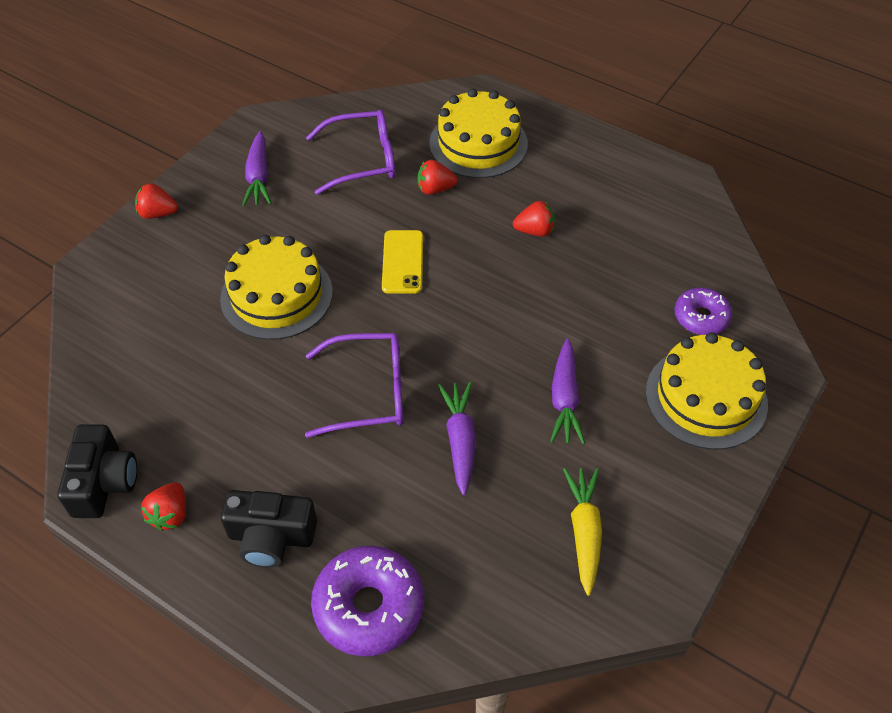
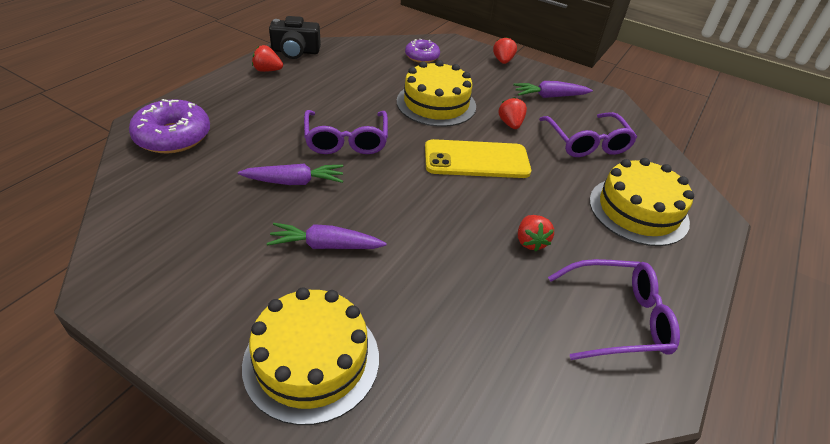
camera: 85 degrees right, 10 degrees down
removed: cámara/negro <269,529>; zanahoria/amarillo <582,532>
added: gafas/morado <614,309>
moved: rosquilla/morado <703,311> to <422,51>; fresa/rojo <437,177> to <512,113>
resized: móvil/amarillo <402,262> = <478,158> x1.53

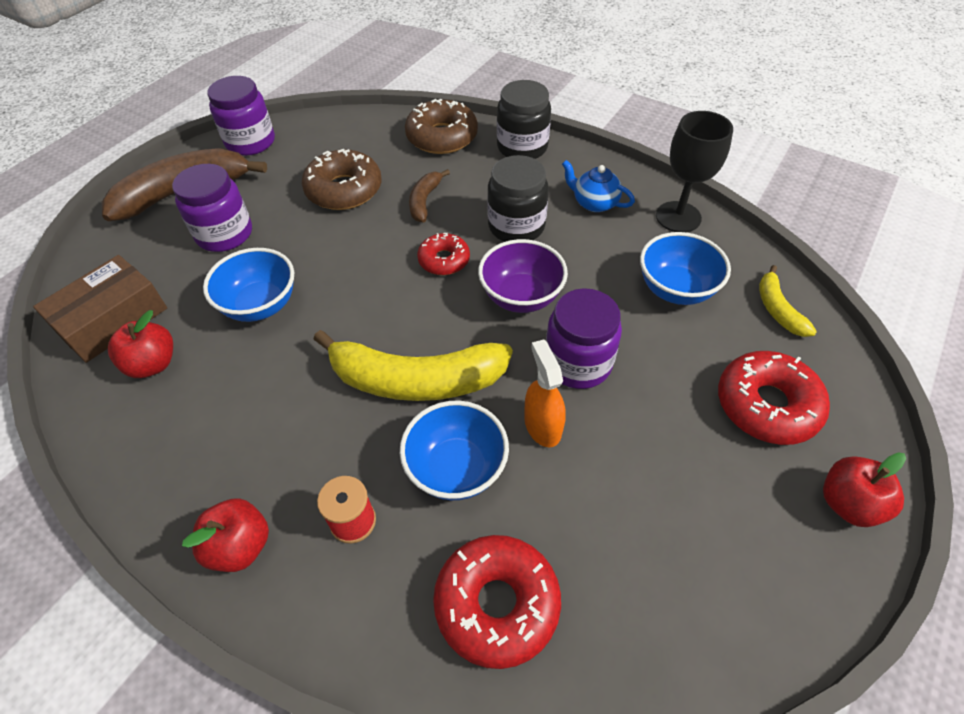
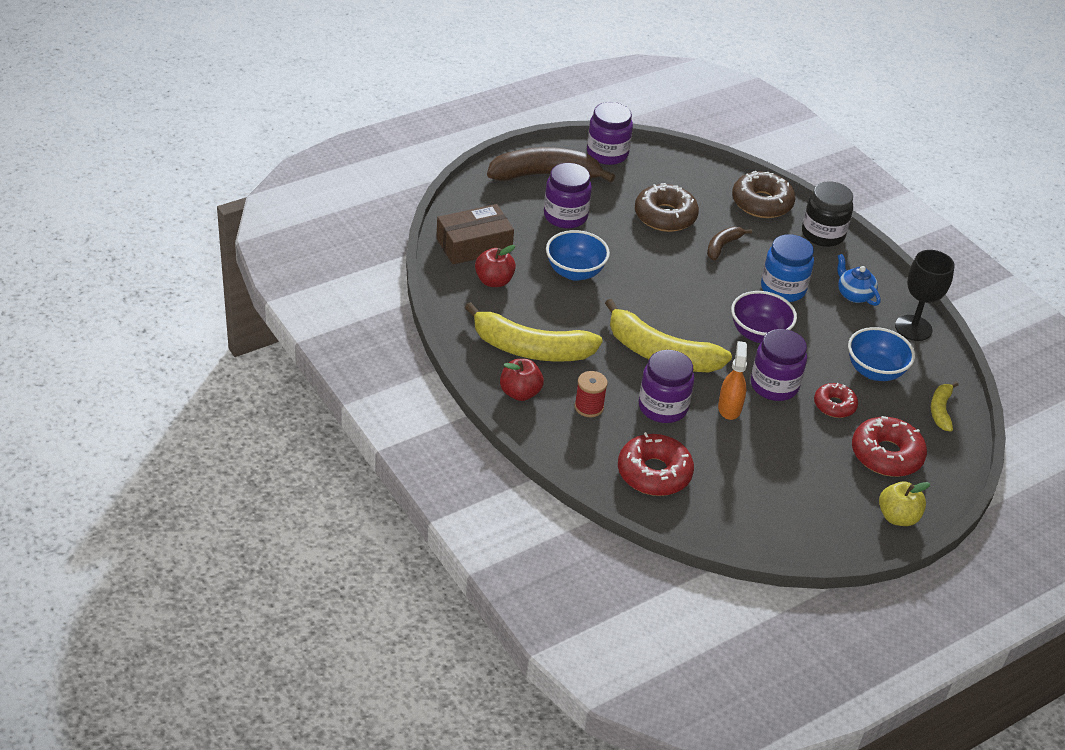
camera: 20 degrees right, 10 degrees down
added: plátano/amarillo <534,332>
moved: rosquilla/rojo <443,254> to <836,400>
replaced: cuenco/azul <454,450> to tarro/morado <666,386>
recoloured: tarro/negro <518,198> to tarro/azul <787,268>; manzana/rojo <864,489> to manzana/amarillo <904,503>

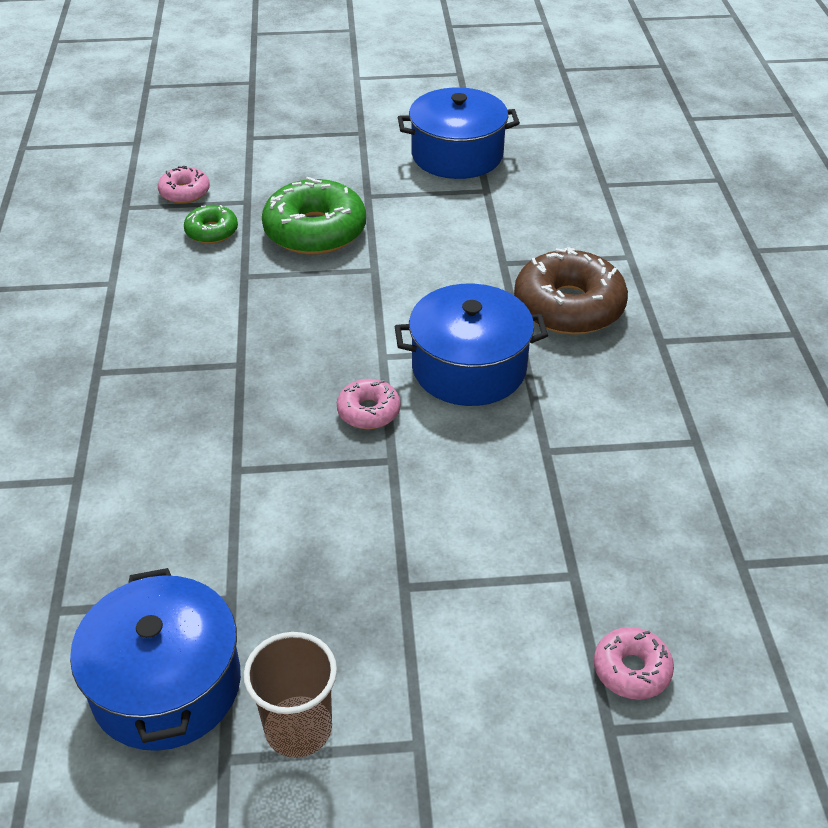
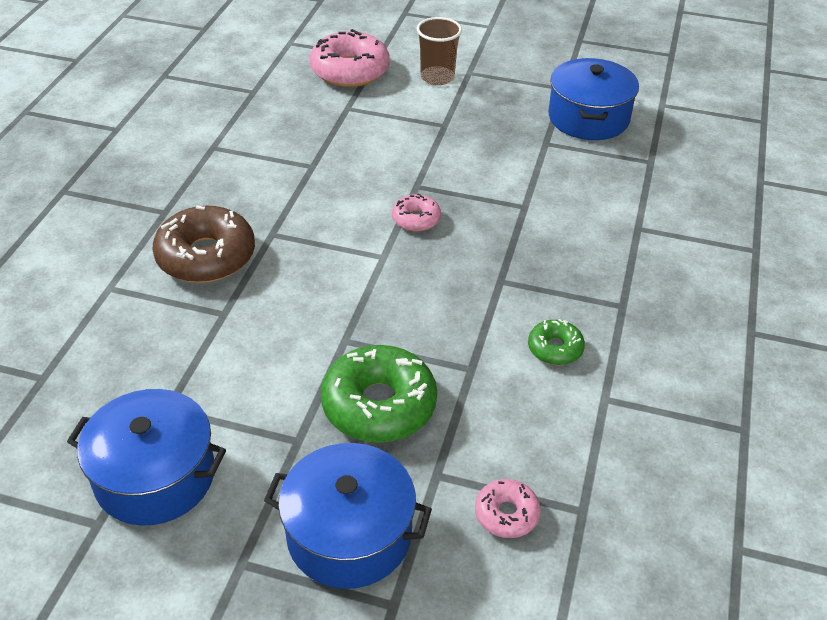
camera: 160 degrees left, 0 degrees up
moved: olla/azul <471,345> to <348,516>; vaso/marrón <290,695> to <439,51>; rosquilla/verde <211,224> to <556,342>
resized: rosquilla/rosa <634,663> = <349,58> x1.94

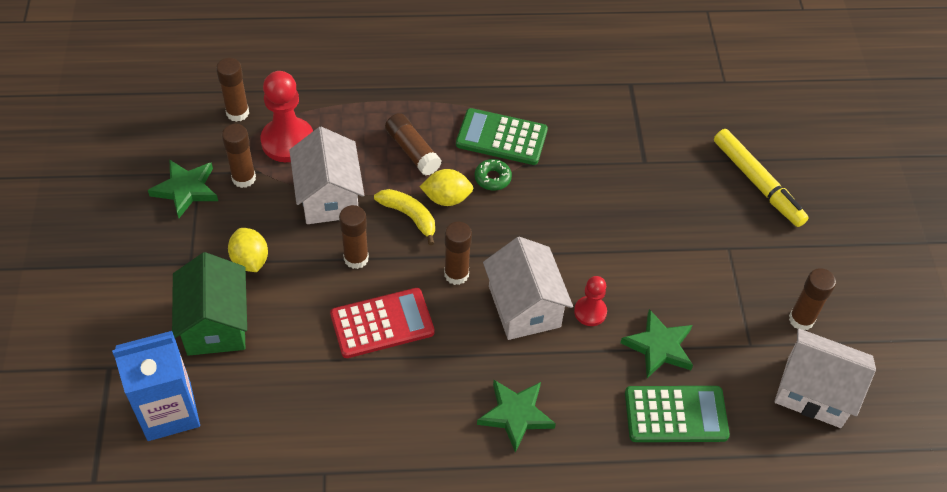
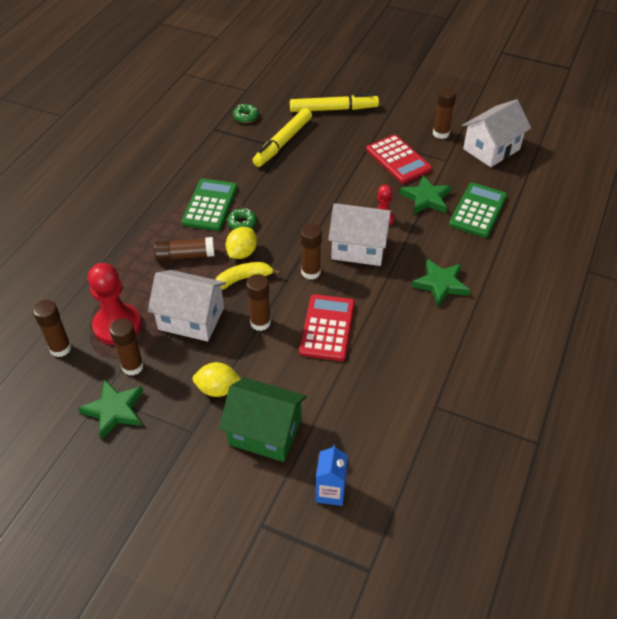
camera: 60 degrees left, 5 degrees down
added: rosquilla/verde <246,113>; rotulador/amarillo <282,137>; calculadora/rojo <399,158>
turned: calculadora/verde <502,136> = <209,204> 150 degrees clockwise
resized: cartón de leche/azul <156,386> = <332,475> x0.58

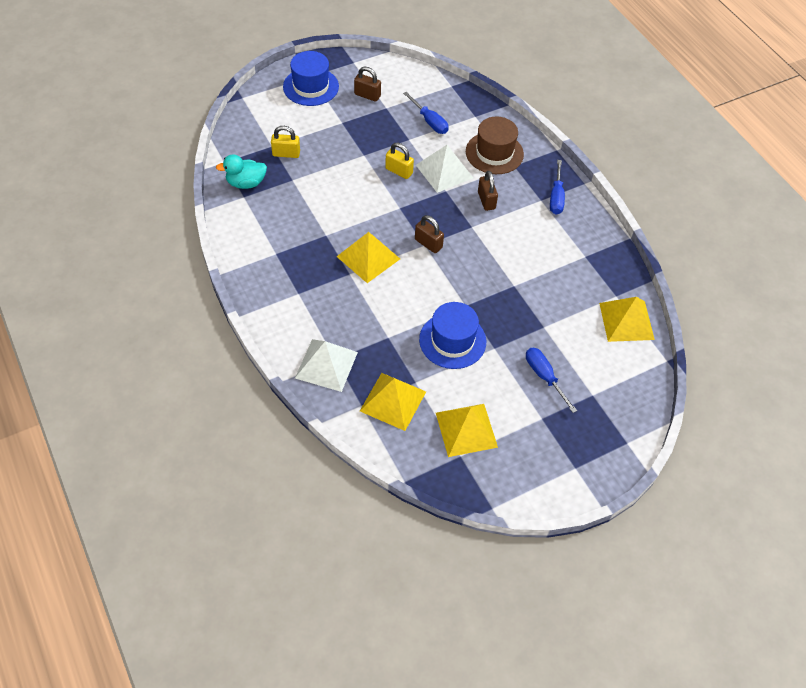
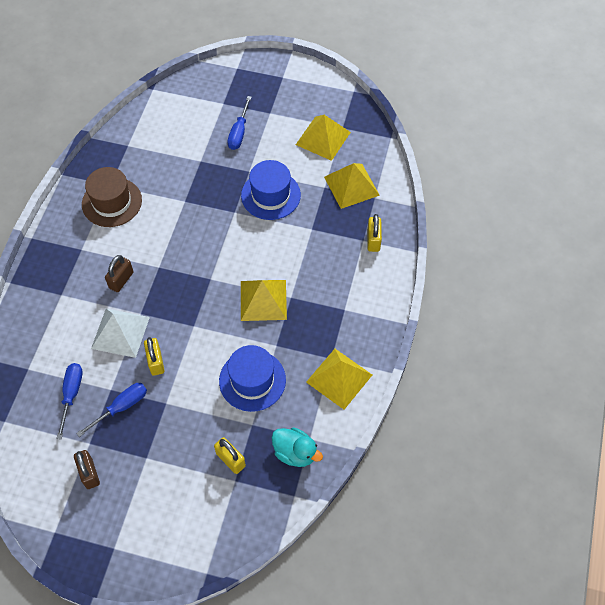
camera: 135 degrees left, 5 degrees up
removed: candado/marrón <429,234>
moved: destornillador/azul <557,187> to <111,410>; sombrero/marrón <495,145> to <112,197>; sombrero/azul <311,78> to <252,378>; pirámide/amarillo <627,319> to <339,379>
replaced: pirámide/blanco <326,365> to candado/amarillo <374,233>

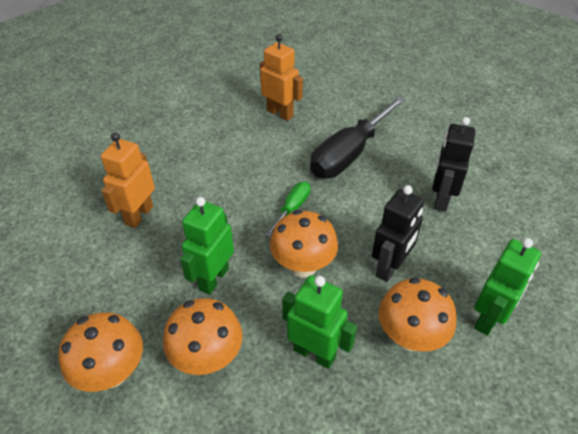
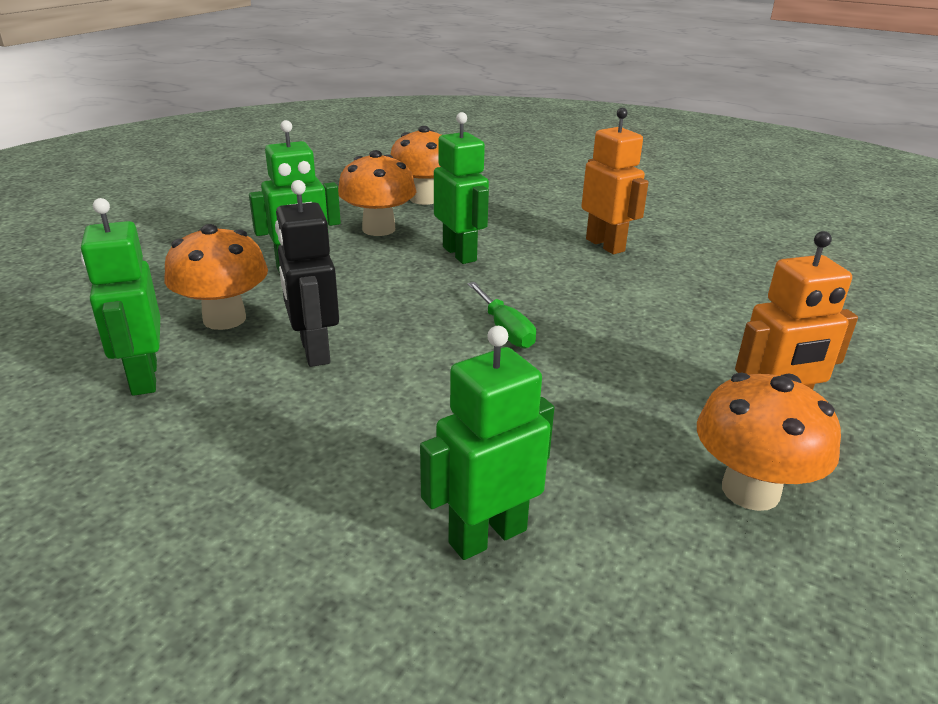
camera: 125 degrees right, 15 degrees down
removed: destornillador/negro <358,137>; robot/negro <453,164>
added: robot/verde <487,443>
moved: seta/naranja <304,244> to <769,442>

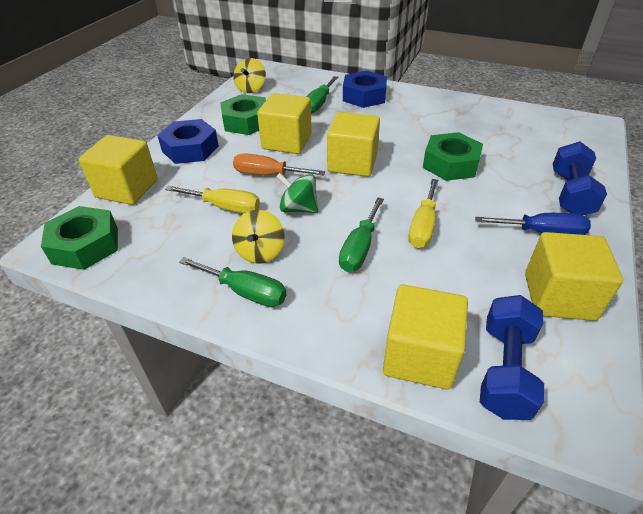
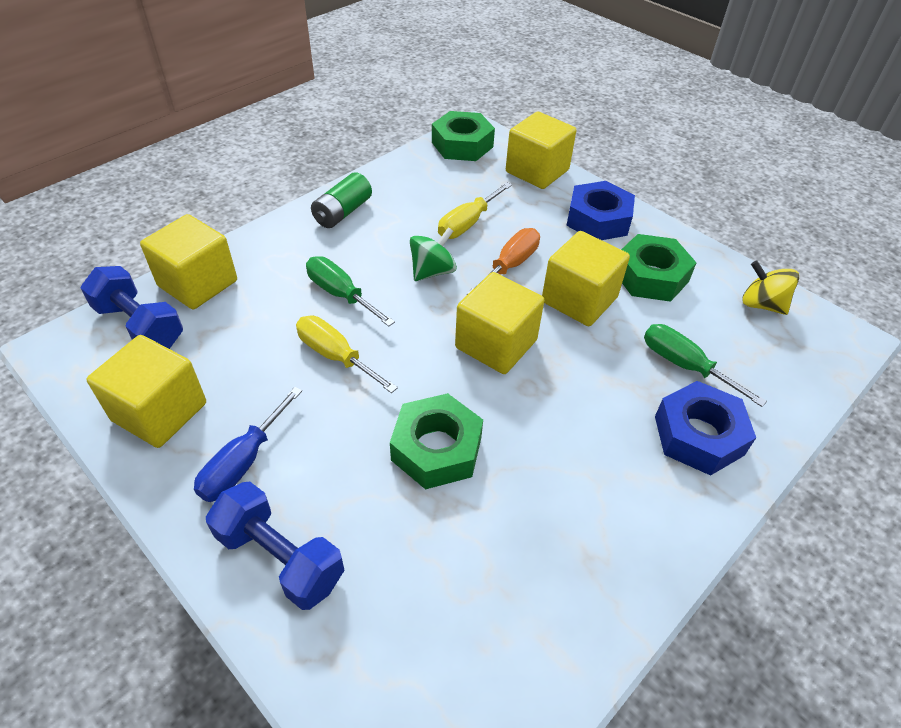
camera: 110 degrees right, 5 degrees up
removed: peonza/amarillo <258,237>
replaced: destornillador/verde <232,282> to pila/verde <341,200>

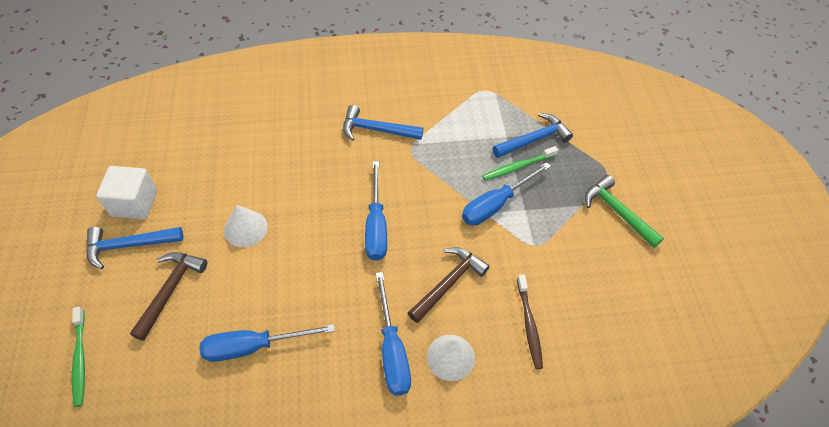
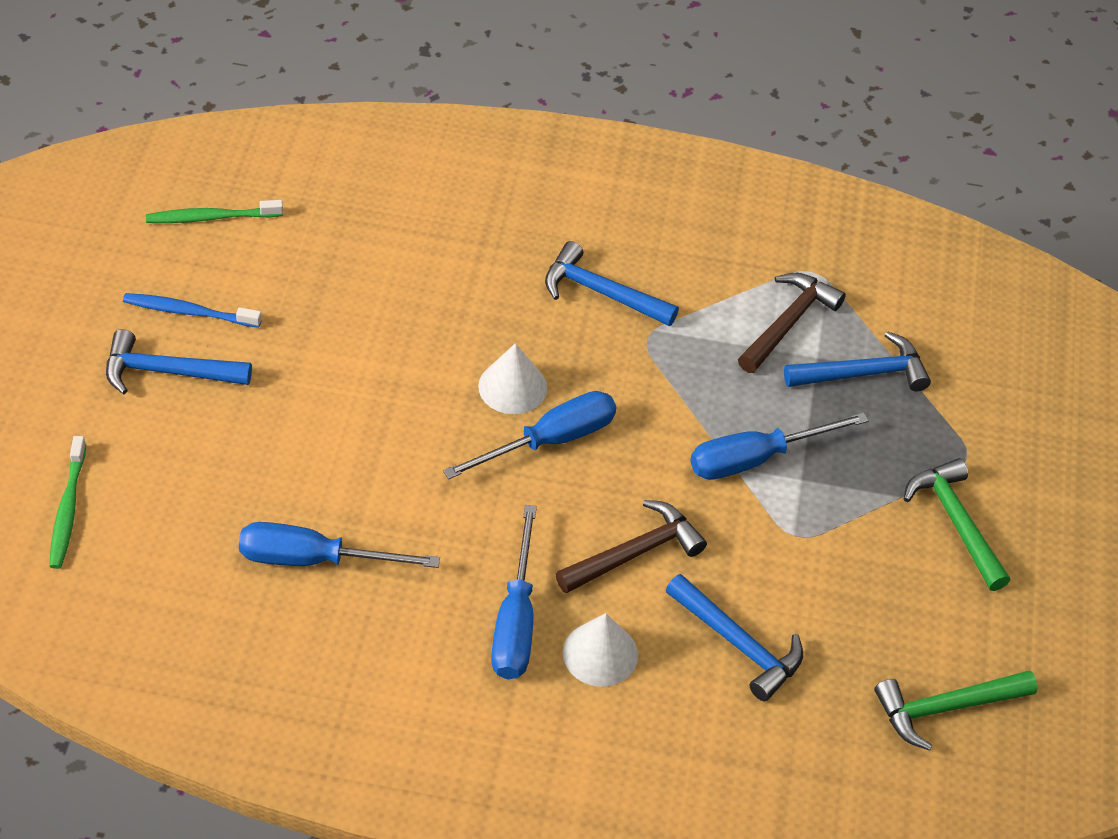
camera: 15 degrees right, 5 degrees down
added: martillo/verde <956,710>
moved: cepillo de dientes/verde <520,163> to <214,211>; cono/blanco <246,226> to <512,378>; martillo/marrón <168,296> to <792,323>
replaced: cubo/blanco <126,192> to cepillo de dientes/azul <192,310>; cepillo de dientes/marrón <530,321> to martillo/azul <734,637>
turned: destornillador/azul <376,211> = <529,435> 135 degrees counterclockwise

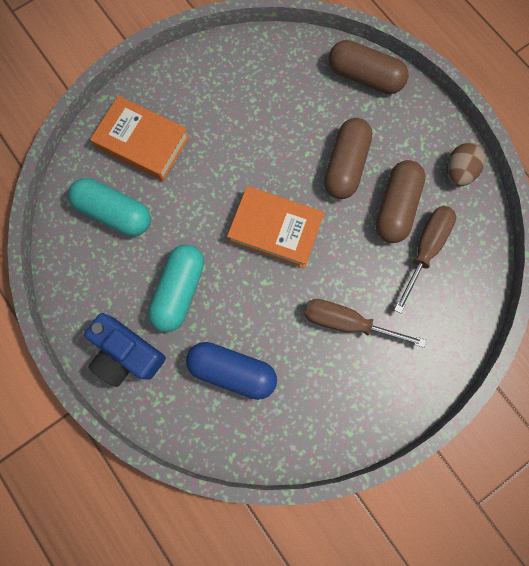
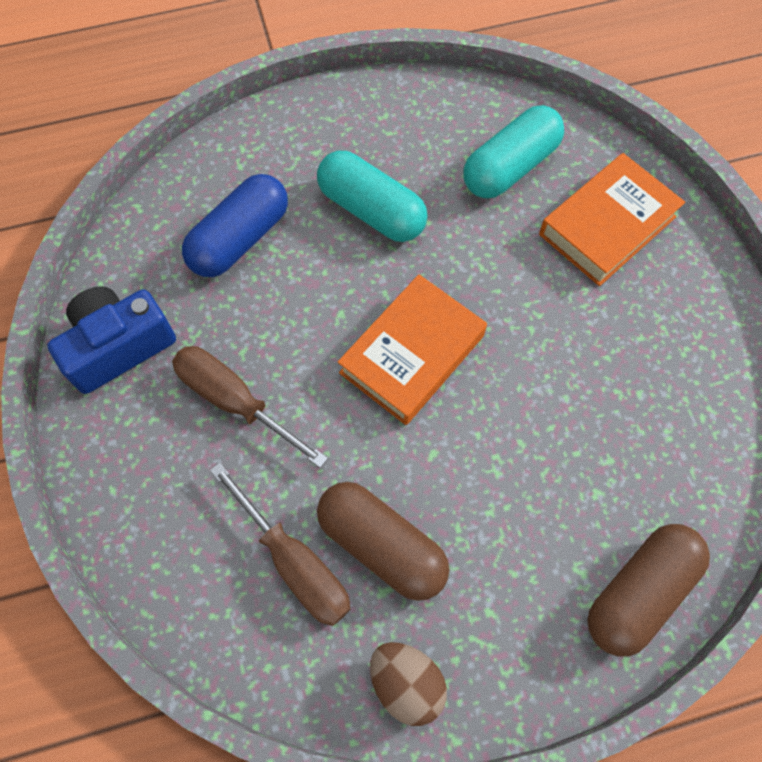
camera: 110 degrees right, 10 degrees down
removed: cápsula/marrón <348,158>
moved: cámara/azul <125,350> to <111,340>
turned: destornillador/marrón <365,323> = <250,407> 90 degrees counterclockwise

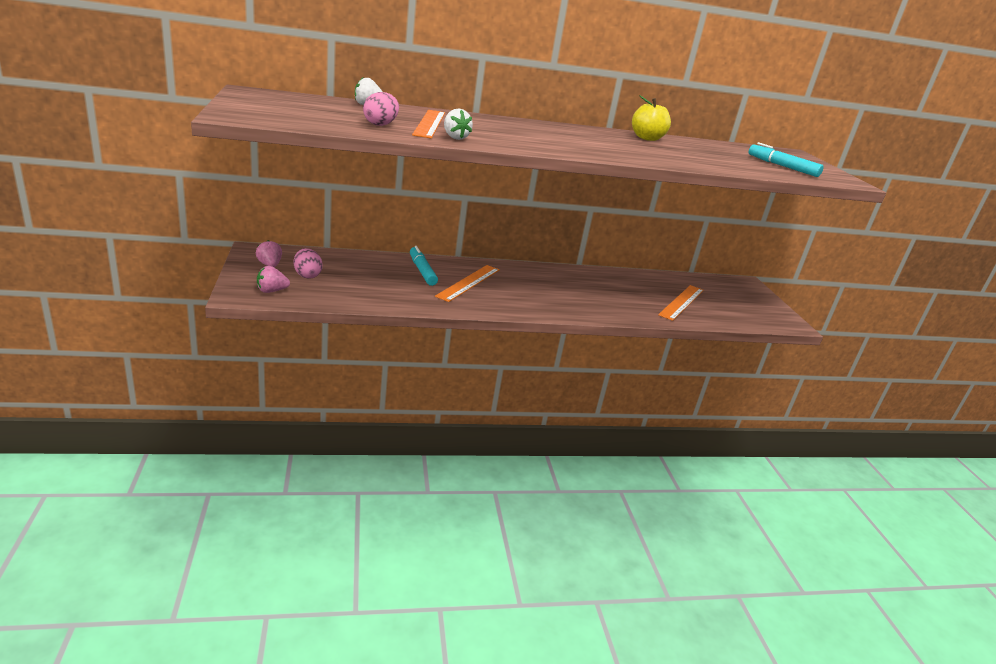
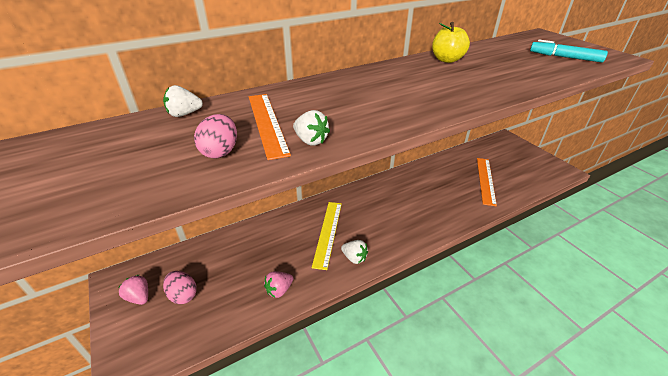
camera: 15 degrees left, 10 degrees up
removed: rotulador/turquesa <424,266>
added: fresa/blanco <354,252>
moved: fresa/rosa <273,279> to <278,284>
recoloured: regla/naranja <467,283> to regla/amarillo <327,236>

